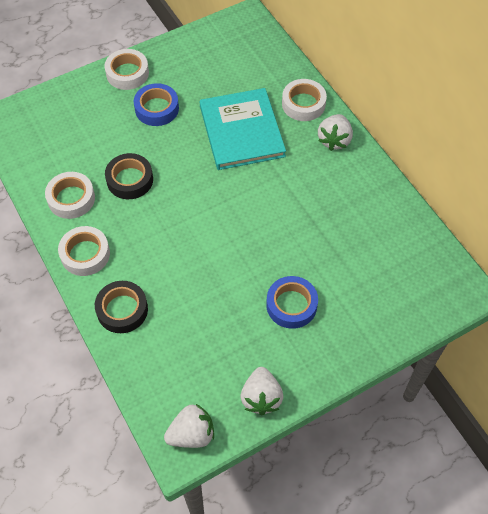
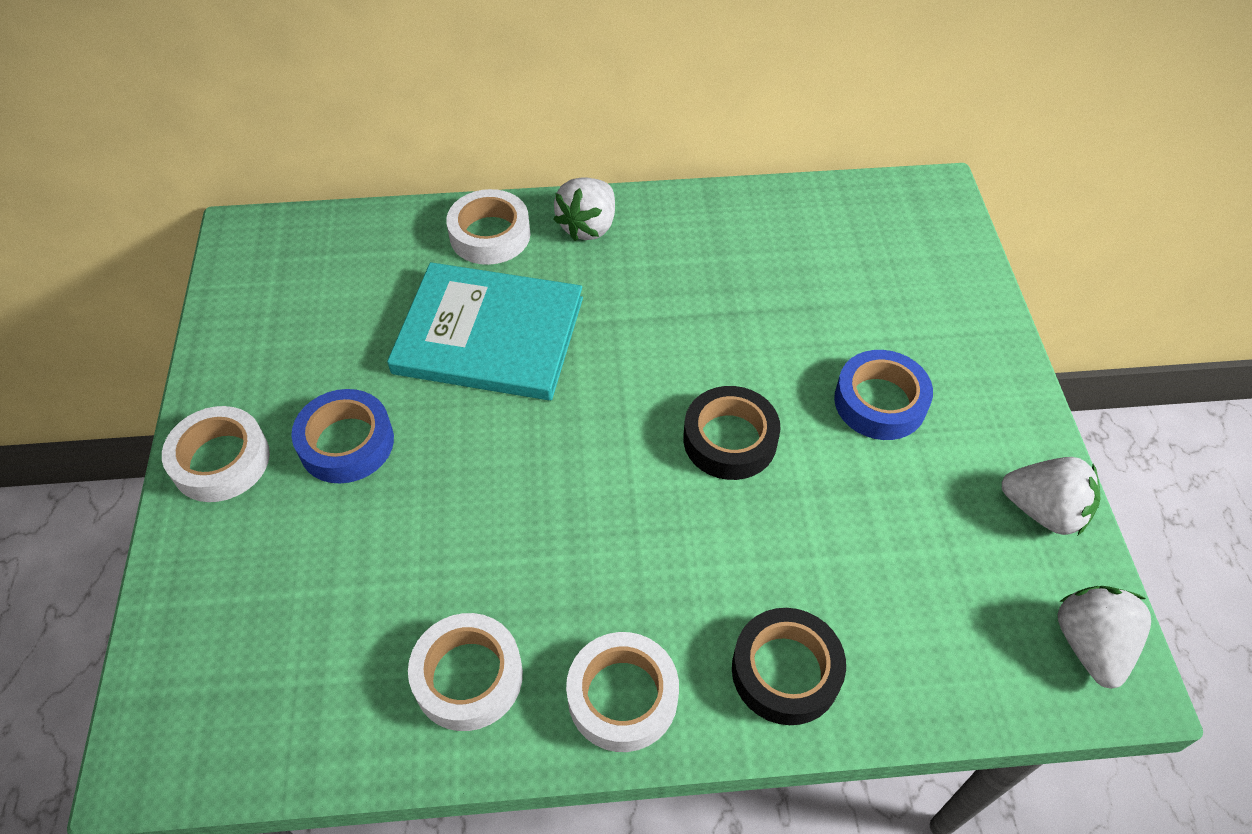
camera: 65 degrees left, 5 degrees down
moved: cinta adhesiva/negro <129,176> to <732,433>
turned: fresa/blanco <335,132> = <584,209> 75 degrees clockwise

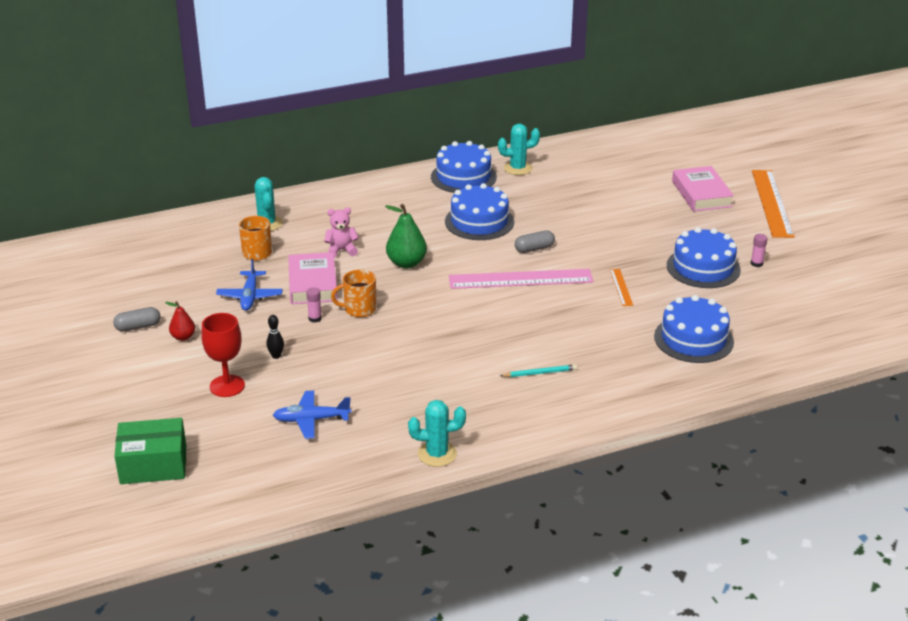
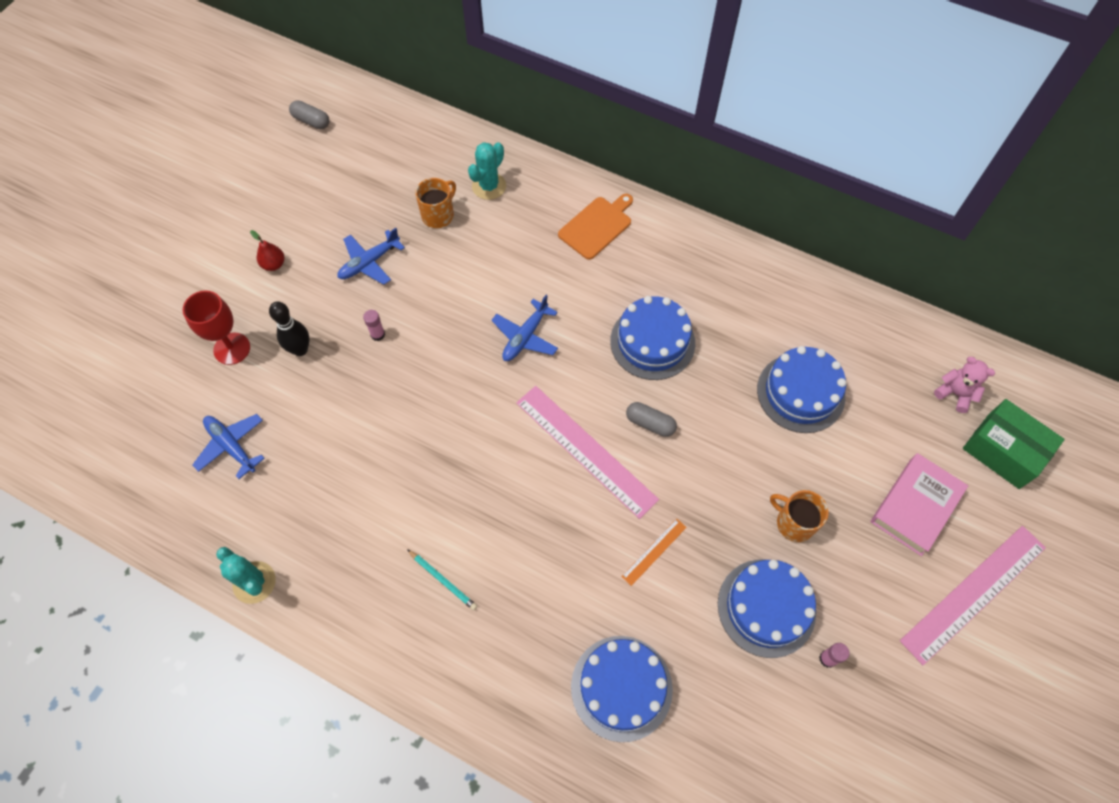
camera: 50 degrees right, 30 degrees up
removed: libro/rosa <313,278>; cactus/turquesa <519,149>
added: tabla de cortar/naranja <595,227>
moved: cápsula/gris <136,319> to <309,114>; tarta/azul <464,167> to <801,389>; taza/naranja <353,293> to <799,516>; osito/rosa <341,233> to <964,385>; caja/verde <150,451> to <1014,444>
replaced: pera/verde <406,236> to avión/azul <524,328>
recoloured: regla/naranja <773,204> to regla/rosa <973,595>
resized: bolo/negro <275,337> = <289,329> x1.61

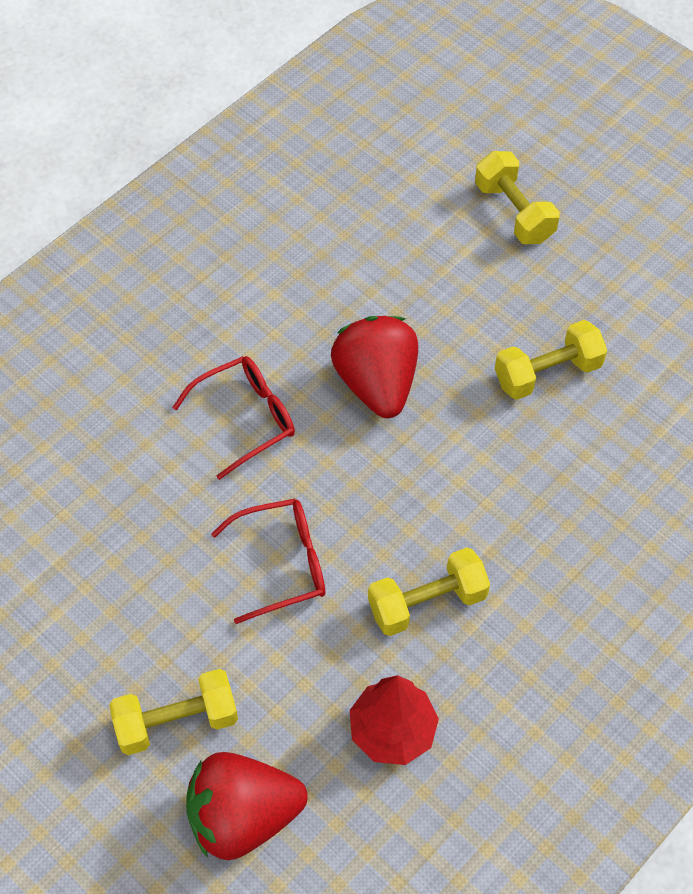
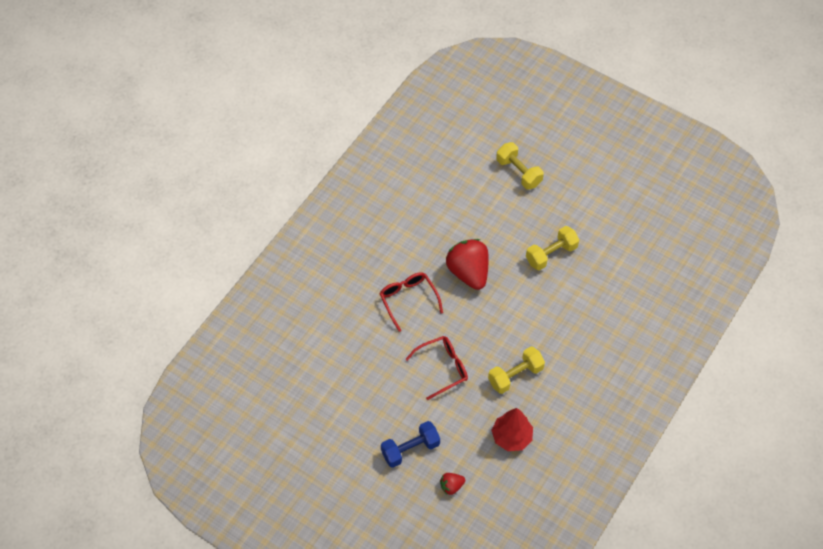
camera: 10 degrees left, 0 degrees up
recoloured: mancuerna/amarillo <173,712> to mancuerna/azul <410,444>
turned: gafas/rojo <233,418> = <411,302> 75 degrees counterclockwise
resized: fresa/rojo <247,806> = <452,484> x0.46

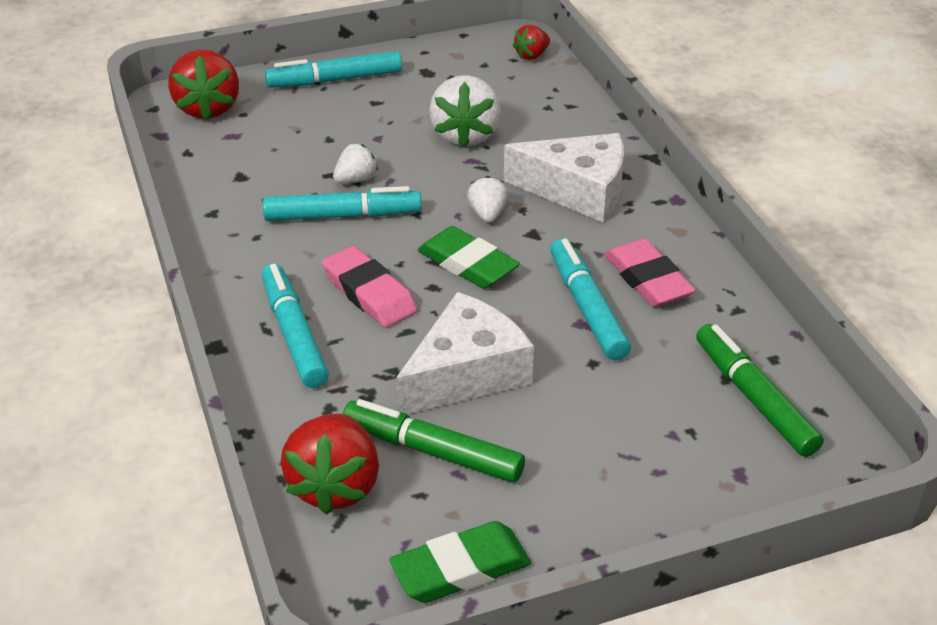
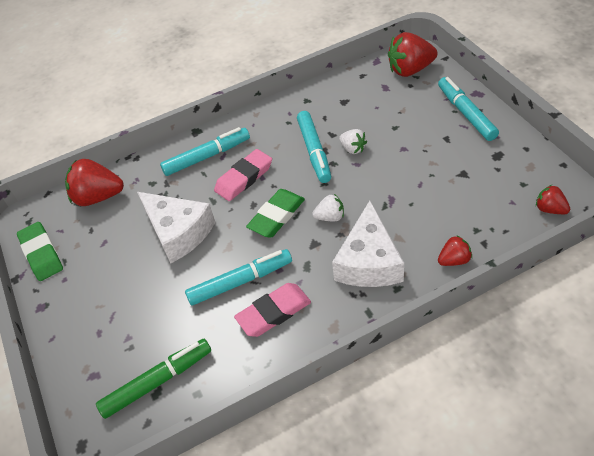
camera: 90 degrees right, 10 degrees up
removed: rotulador/verde <434,441>; fresa/blanco <465,111>
added: fresa/rojo <455,250>

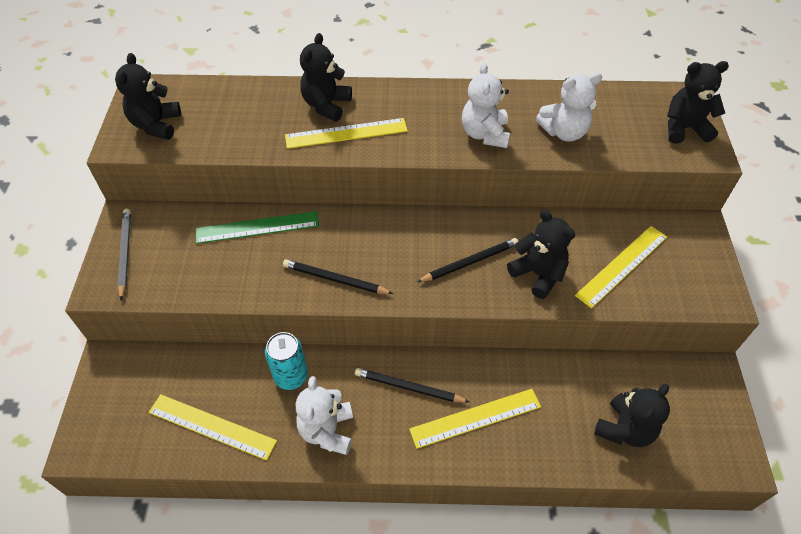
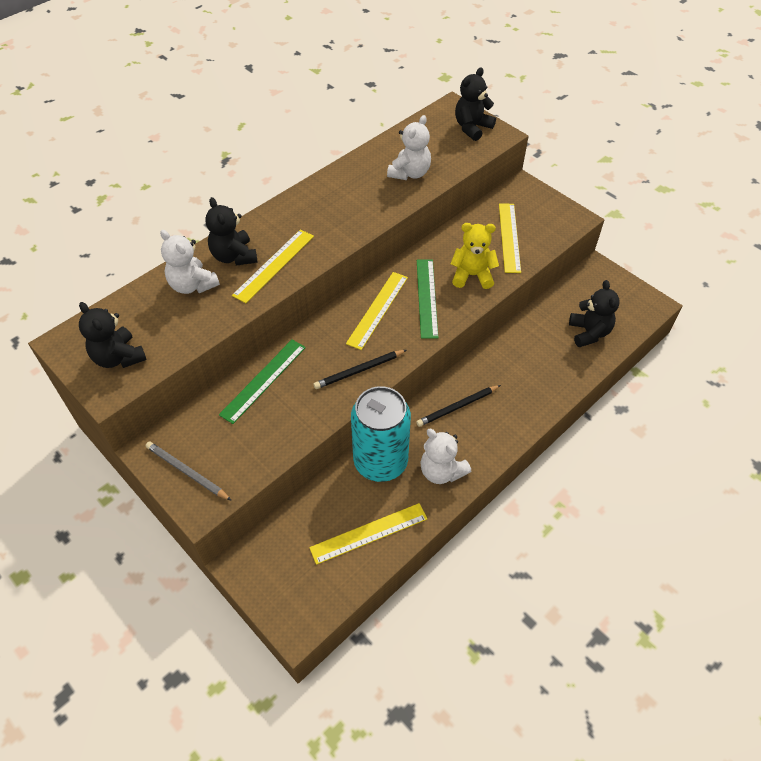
camera: 45 degrees left, 0 degrees up
moved: osito/blanco <486,105> to <190,262>; regla/amarillo <475,419> to <377,311>
replaced: lápiz/negro <468,260> to regla/verde <428,299>
recoloured: osito/negro <541,254> to osito/amarillo <475,256>
resized: lata/turquesa <286,361> = <381,434> x1.78

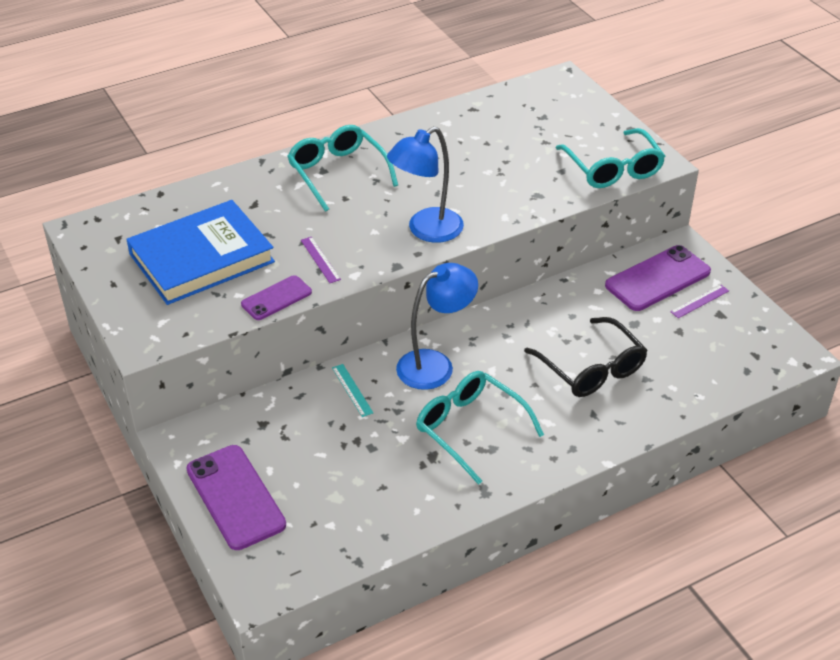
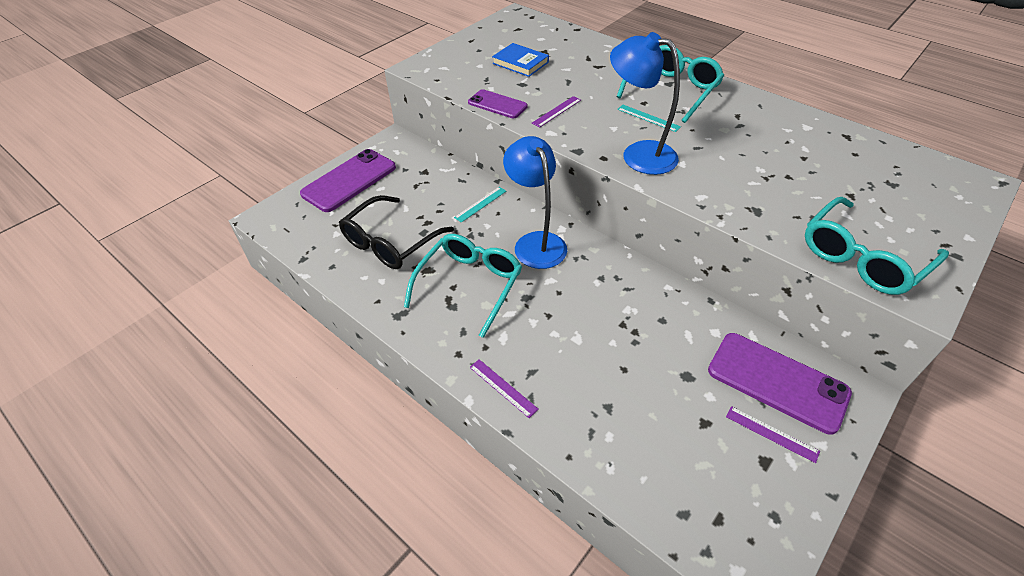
camera: 70 degrees right, 5 degrees up
added: regla/morado <504,388>; regla/turquesa <649,118>
moved: gafas/negro <586,357> to <396,232>
turned: lámpara/azul <437,326> = <535,202> 150 degrees counterclockwise
resized: libro/azul <200,252> = <520,60> x0.48

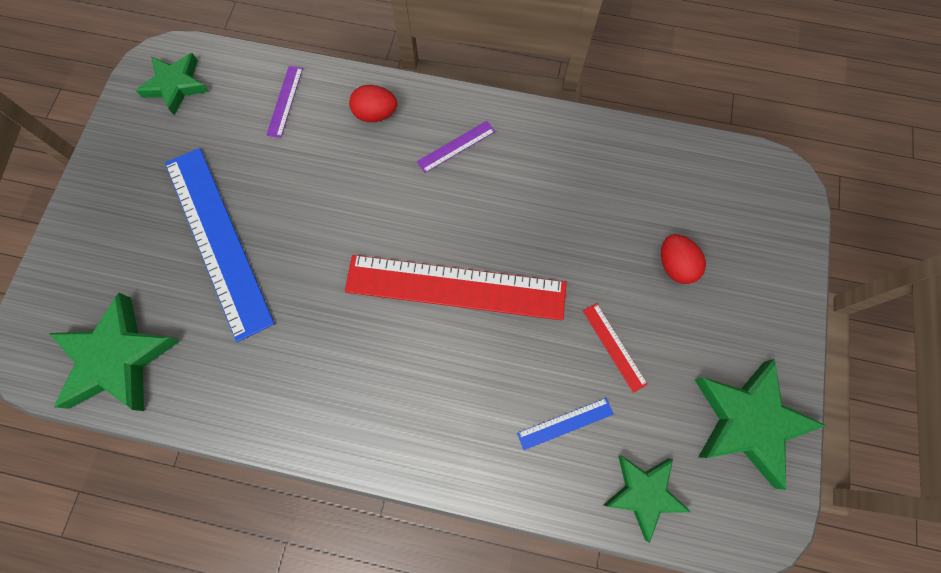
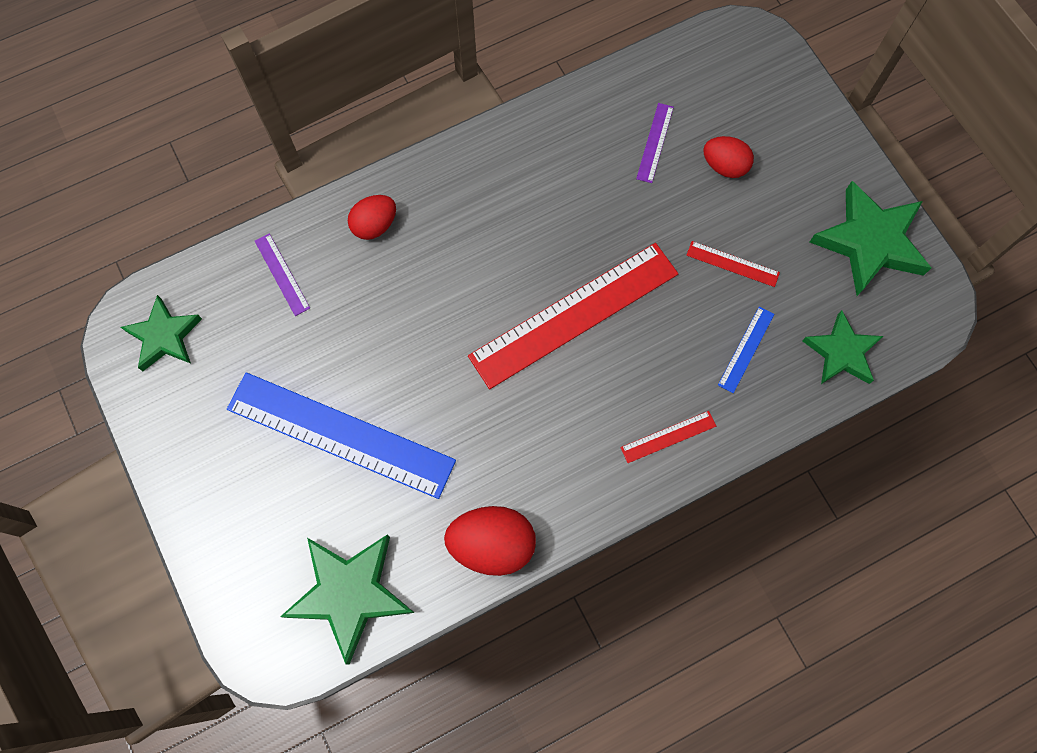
camera: 40 degrees left, 0 degrees up
added: huevo/rojo <490,541>; regla/rojo <668,437>
moved: regla/morado <456,147> to <655,143>

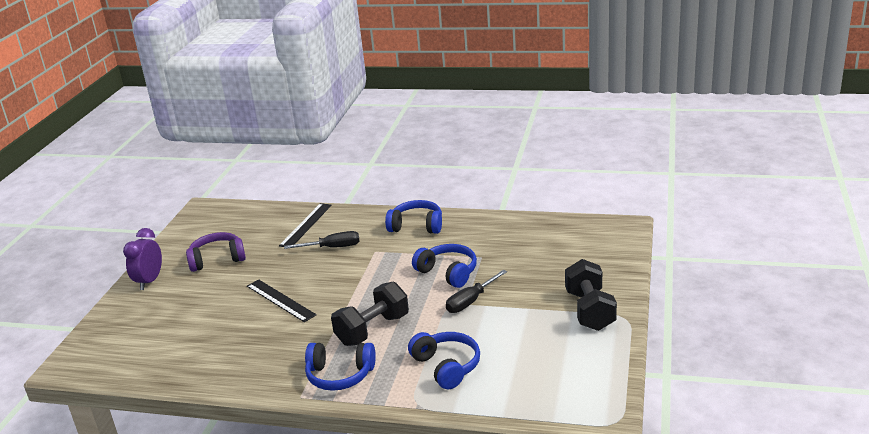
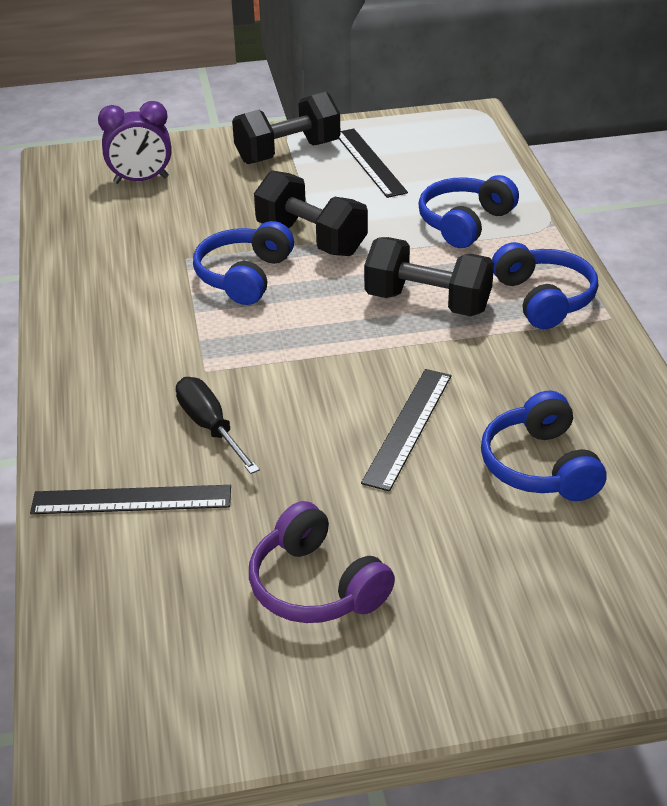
camera: 115 degrees left, 10 degrees up
added: regla/negro <373,163>
moved: despertador/morado <142,259> to <135,142>; auriculares/azul <413,217> to <543,446>
replaced: destornillador/negro <476,291> to mancuerna/negro <311,213>

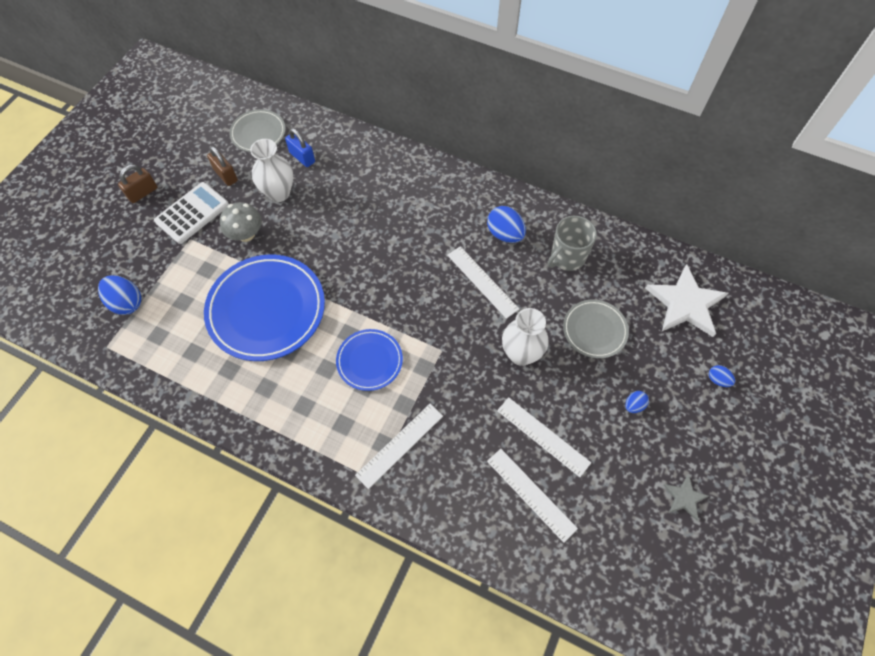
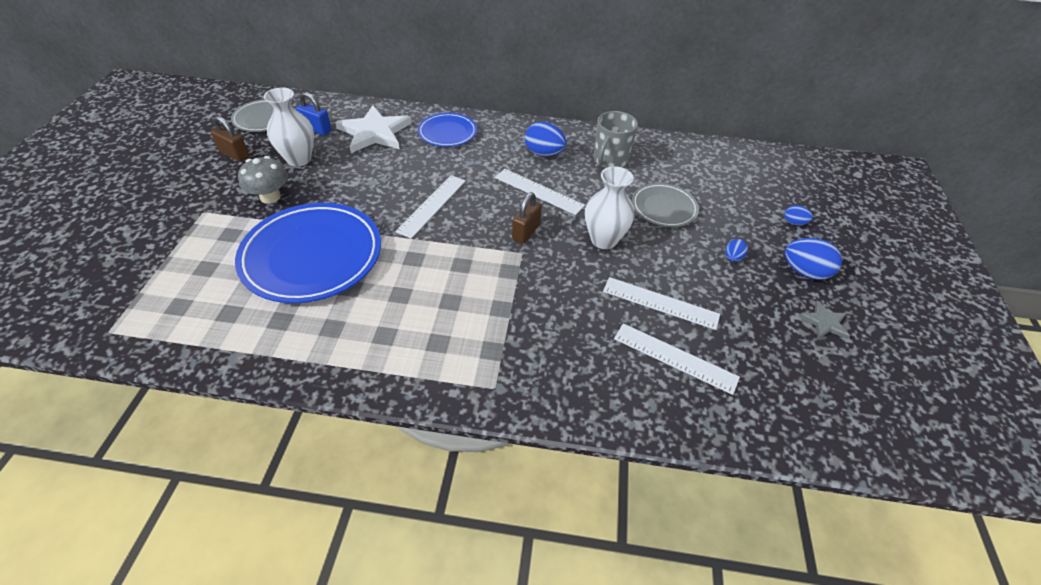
camera: 20 degrees left, 15 degrees down
removed: calculadora/blanco <191,213>
moved: estrella/blanco <686,300> to <373,129>; regla/blanco <399,446> to <430,207>; plato/azul <369,360> to <447,130>; candado/marrón <137,184> to <527,218>; huevo/azul <120,295> to <813,259>

